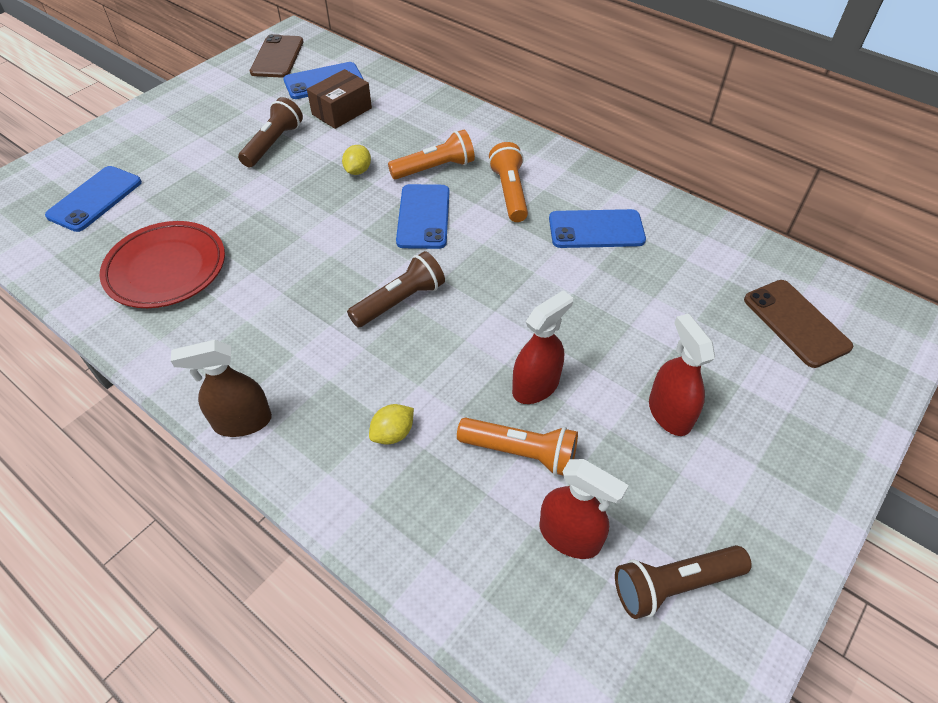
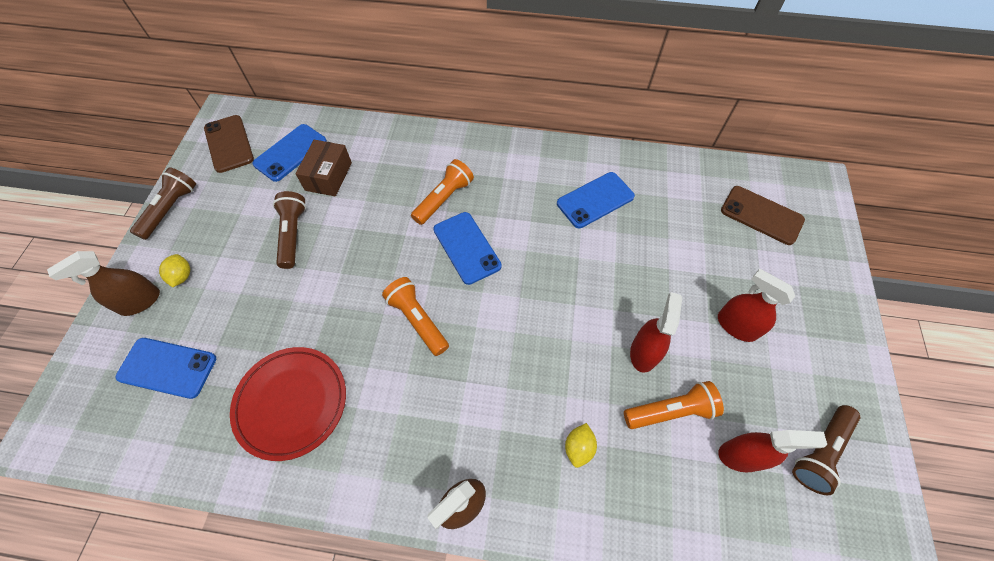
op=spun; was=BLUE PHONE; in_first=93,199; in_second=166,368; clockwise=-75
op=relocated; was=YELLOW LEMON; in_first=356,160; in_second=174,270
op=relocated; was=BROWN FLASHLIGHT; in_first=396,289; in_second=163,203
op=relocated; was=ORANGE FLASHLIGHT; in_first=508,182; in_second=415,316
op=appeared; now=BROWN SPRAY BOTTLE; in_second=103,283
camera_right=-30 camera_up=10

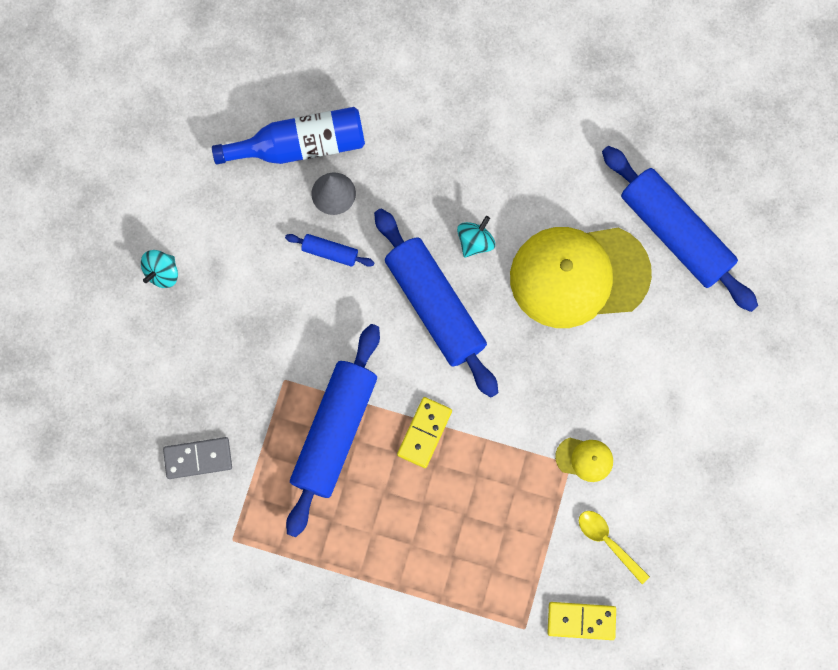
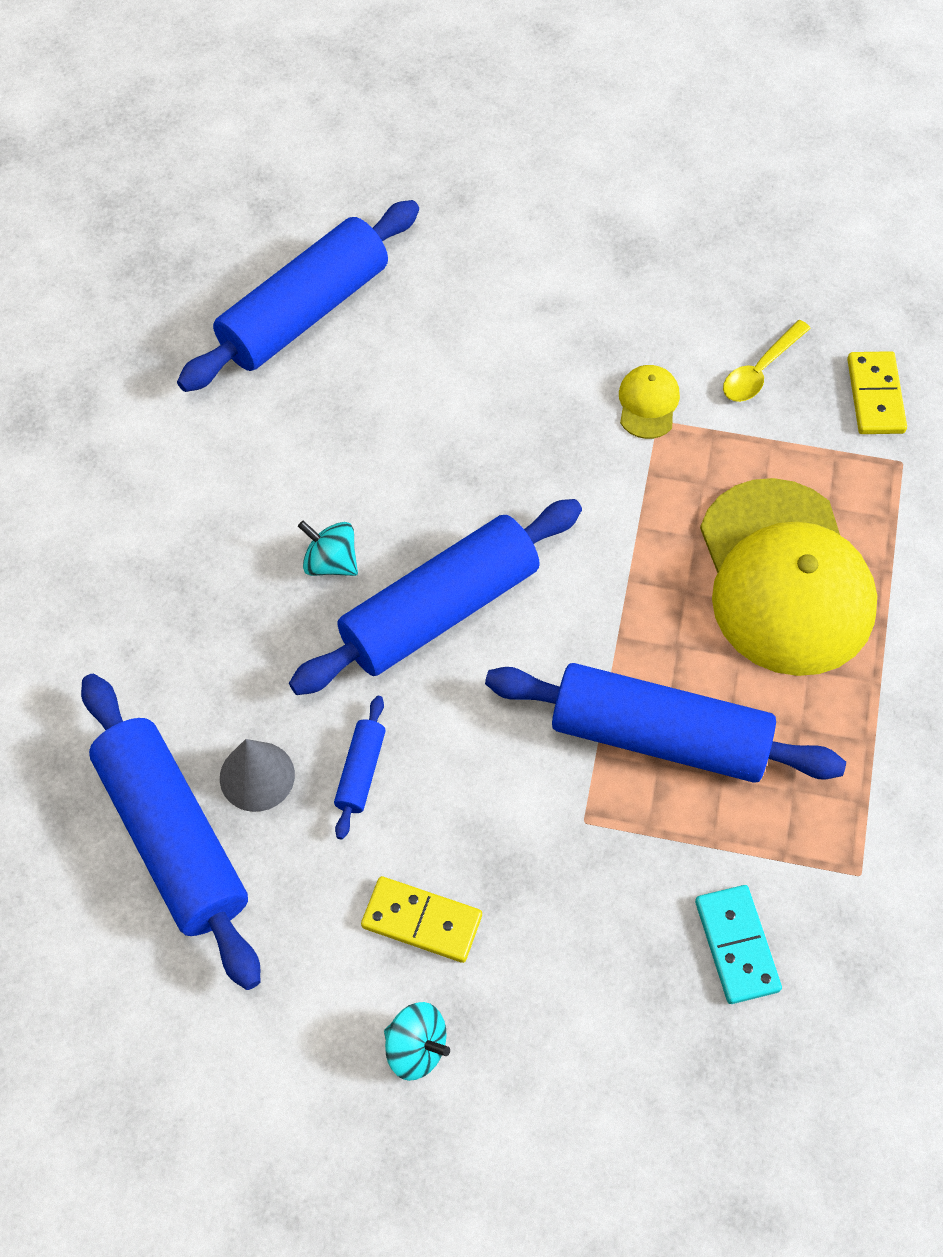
op=colour; was=GREY DOMINO; now=TURQUOISE DOMINO; in_first=197,458; in_second=738,944
op=exchanged; was=BLUE BOTTLE; now=BLUE ROLLING PIN; in_first=288,135; in_second=170,832
op=relocated; was=YELLOW DOMINO; in_first=424,432; in_second=421,919
op=relocated; was=YELLOW CAP; in_first=581,277; in_second=788,577
camera_right=-95 camera_up=-15

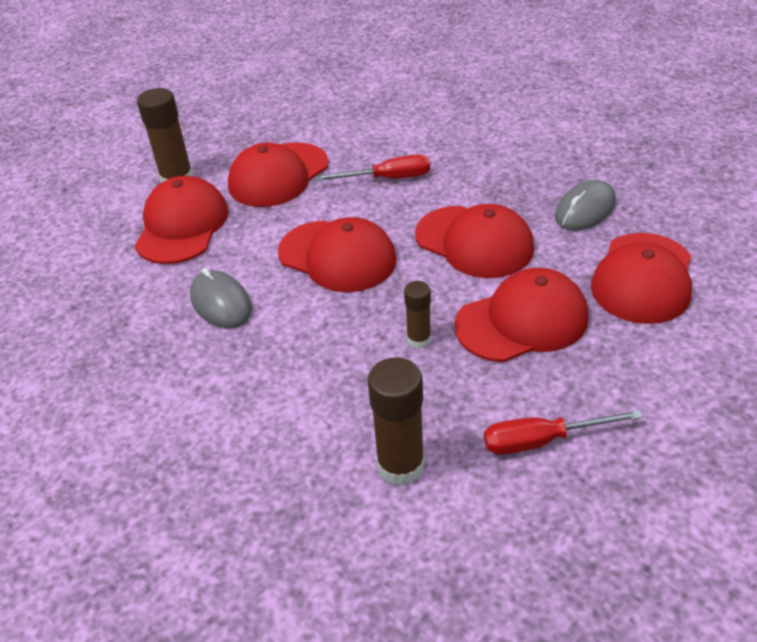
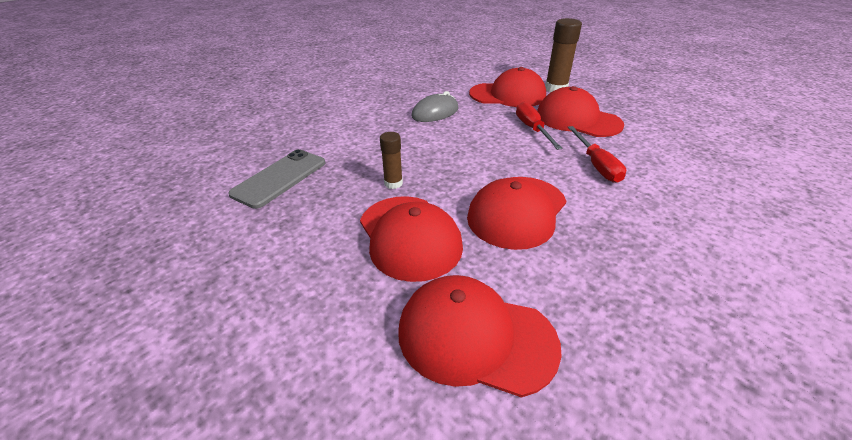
op=missing; was=RED CAP; in_first=337,254
op=exchanged; was=BROWN GLUE STICK; now=GREY PHONE; in_first=396,422; in_second=276,179
op=relocated; was=RED SCREWDRIVER; in_first=563,432; in_second=539,126
op=missing; was=GREY MOUSE; in_first=585,205
camera_right=85 camera_up=-5

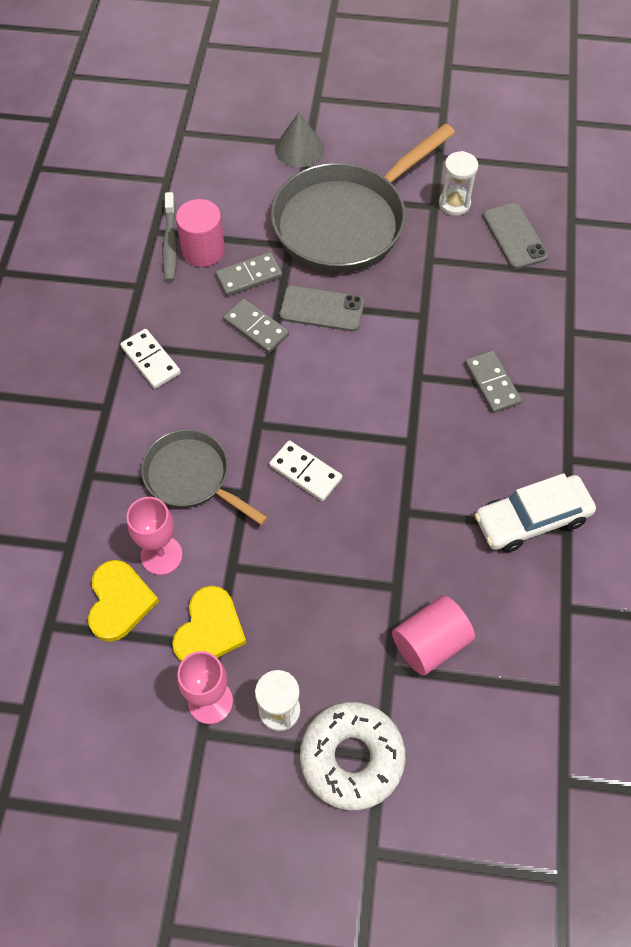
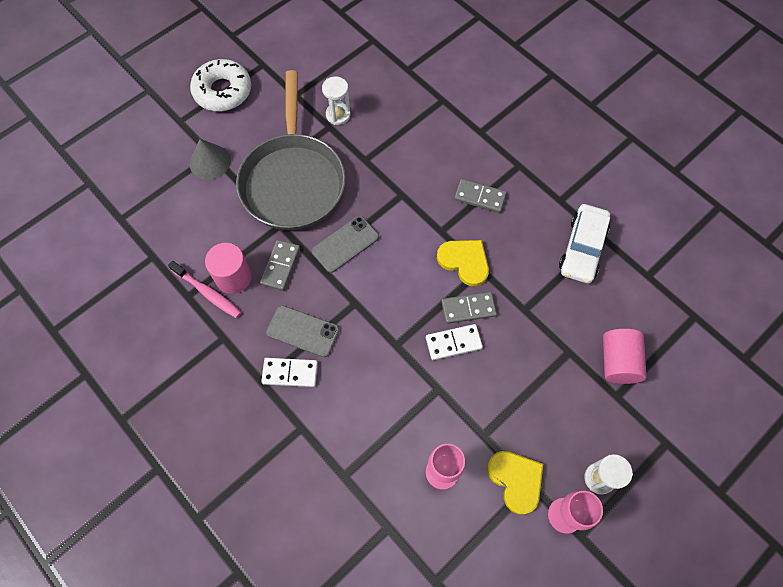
op=relocated; was=YELLOW HEART; in_first=123,601; in_second=463,263
op=missing; was=GREY PAN; in_first=204,477
op=colour; was=GREY TOOTHBRUSH; now=PINK TOOTHBRUSH; in_first=169,237; in_second=204,289
op=relocated; was=GREY DOMINO; in_first=256,326; in_second=469,308
op=relocated; was=WHITE DONUT; in_first=353,756; in_second=220,85
op=relocated; was=GREY PHONE; in_first=515,236; in_second=302,331
camera_right=-50 camera_up=5

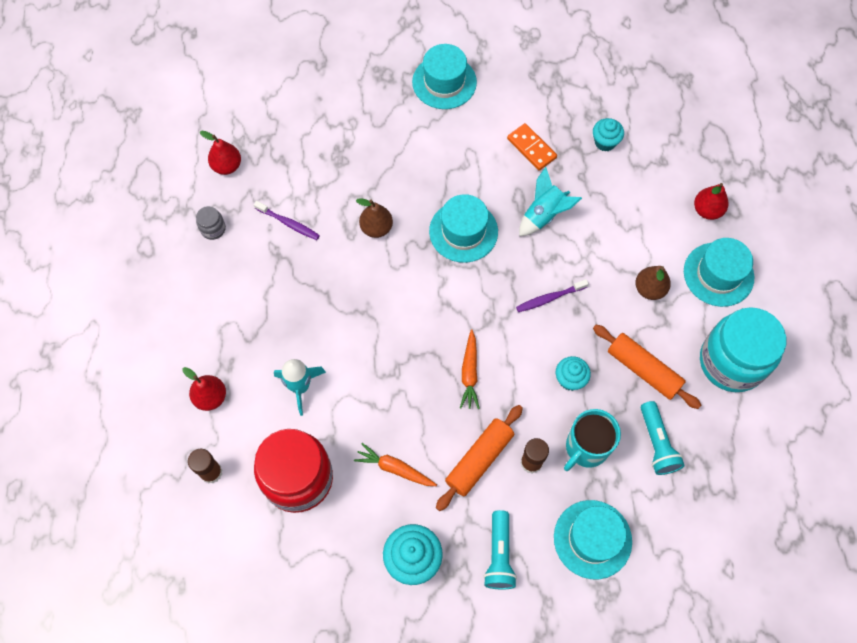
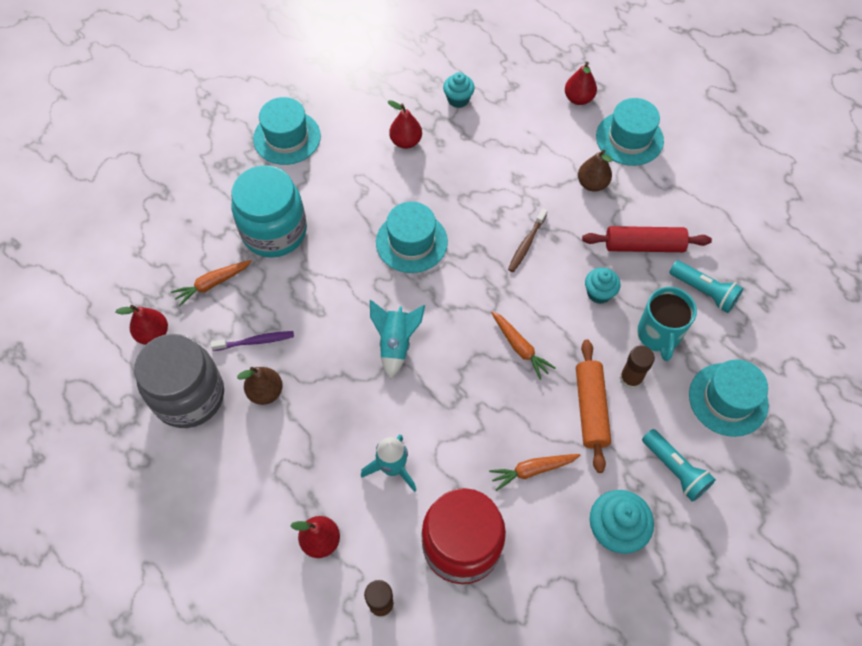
op=size; was=GREY JAR; in_first=211,223; in_second=179,381; ratio=2.5
op=relocated; was=BROWN PEAR; in_first=374,218; in_second=260,386
op=exchanged; was=ORANGE DOMINO; now=RED PEAR; in_first=532,147; in_second=405,124
op=colour; was=PURPLE TOOTHBRUSH; now=BROWN TOOTHBRUSH; in_first=552,295; in_second=527,240
op=relocated; was=TURQUOISE ROCKET; in_first=550,201; in_second=397,340
op=colour; was=ORANGE ROLLING PIN; now=RED ROLLING PIN; in_first=647,367; in_second=647,239
op=relocated; was=TURQUOISE JAR; in_first=743,349; in_second=269,211
op=appeared; now=ORANGE CARROT; in_second=211,283
camera_right=-40 camera_up=-5

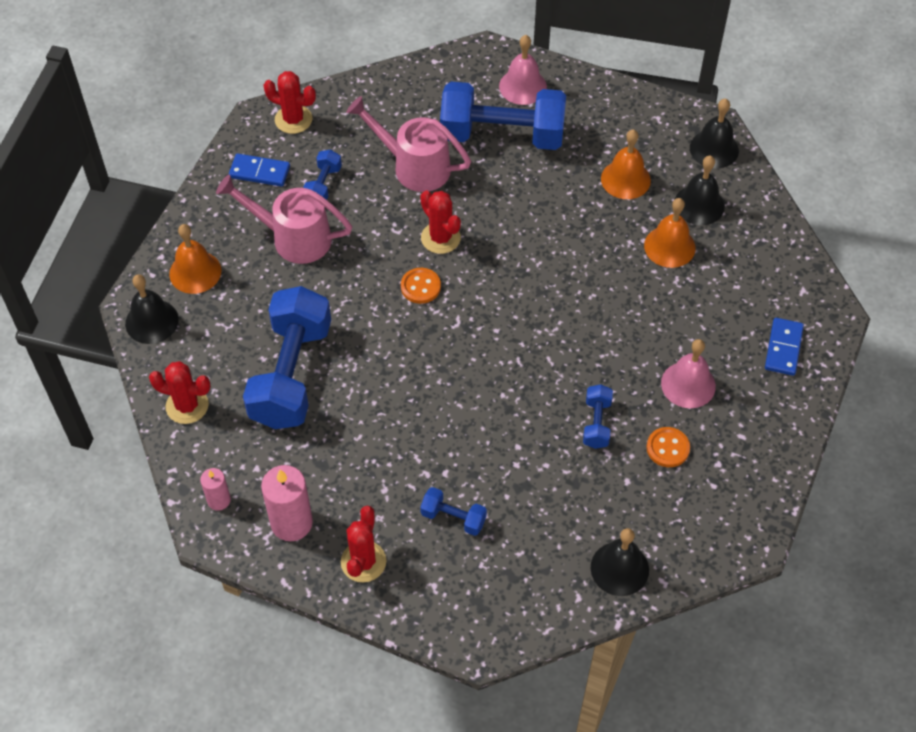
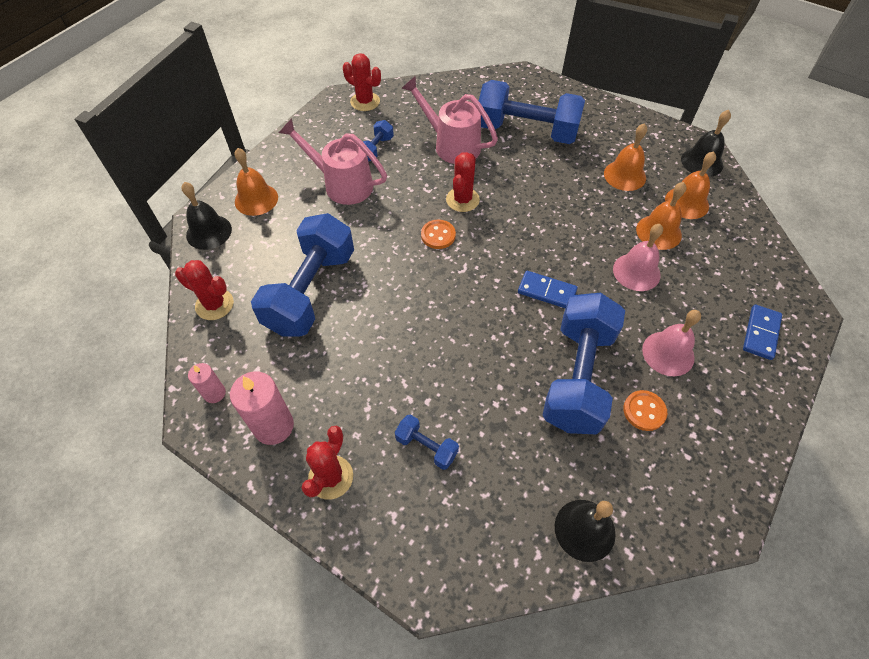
op=relocated; was=BLUE DOMINO; in_first=259,170; in_second=547,290
op=spun; was=RED CACTUS; in_first=440,222; in_second=463,182; clockwise=45
op=relocated; was=PINK BELL; in_first=523,70; in_second=638,257
op=size; was=BLUE DUMBBELL; in_first=598,416; in_second=583,363; ratio=2.28
op=colour; was=BLACK BELL; now=ORANGE BELL; in_first=700,190; in_second=690,185
camera_right=10 camera_up=0

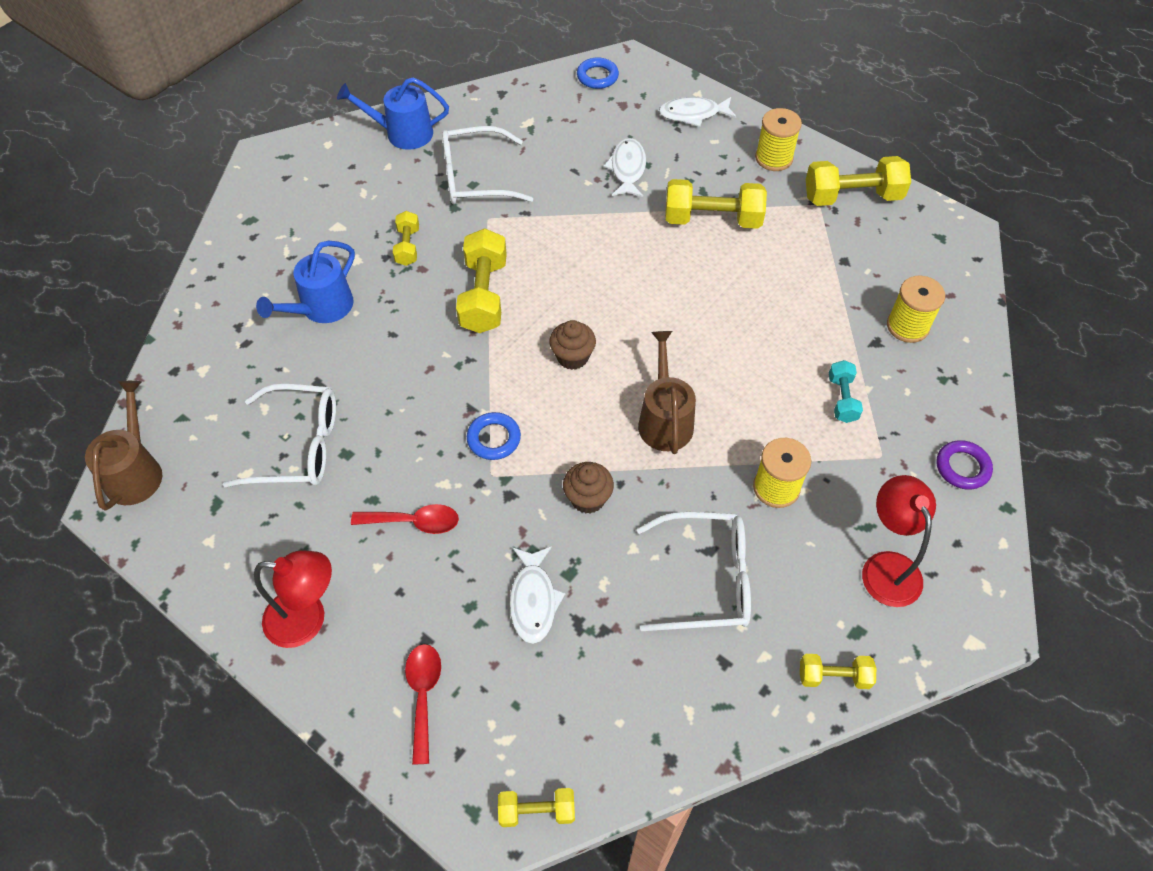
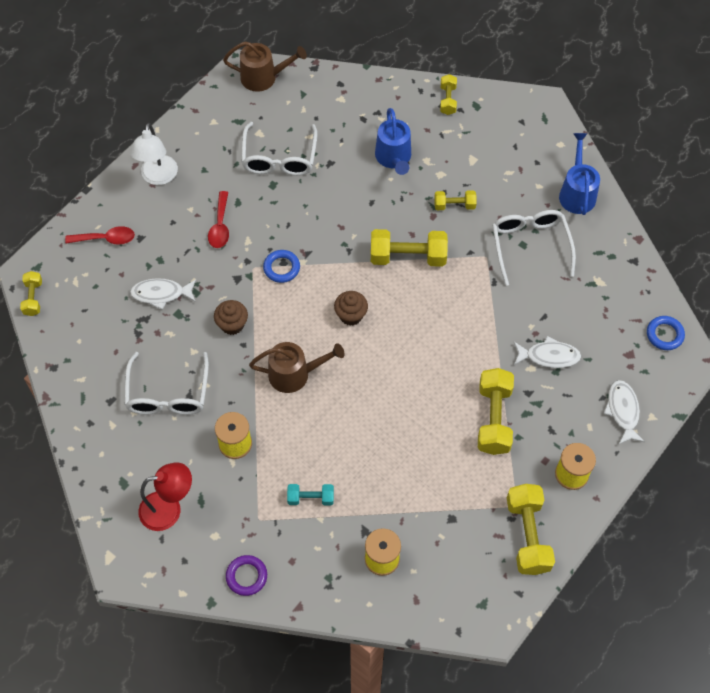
op=colour; was=RED LAMP; now=WHITE LAMP; in_first=293,599; in_second=154,154
op=spun; was=BLUE WATERING CAN; in_first=305,282; in_second=393,141; clockwise=-135
op=relocated; was=YELLOW DUMBBELL; in_first=838,671; in_second=448,94
camera_right=90 camera_up=5

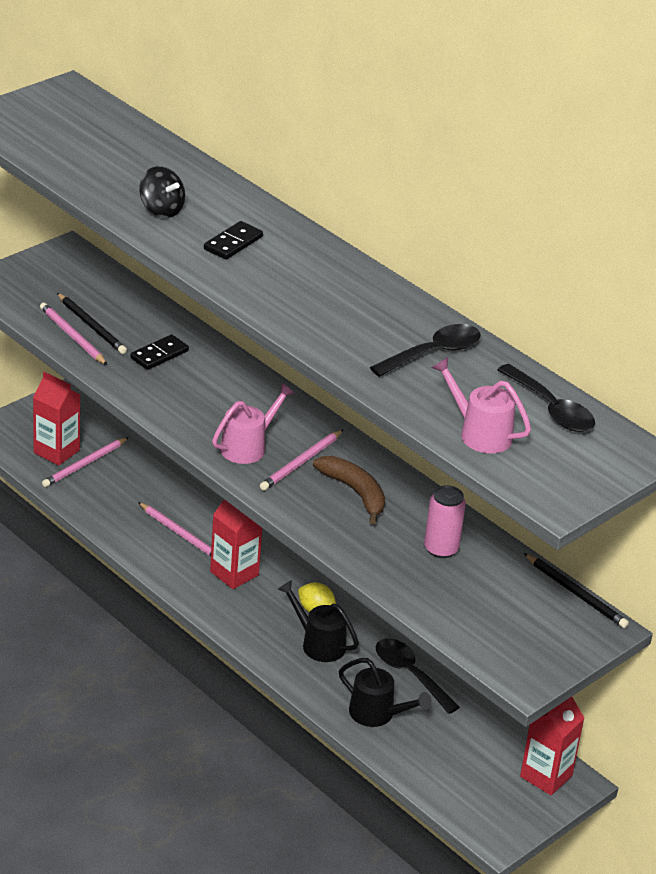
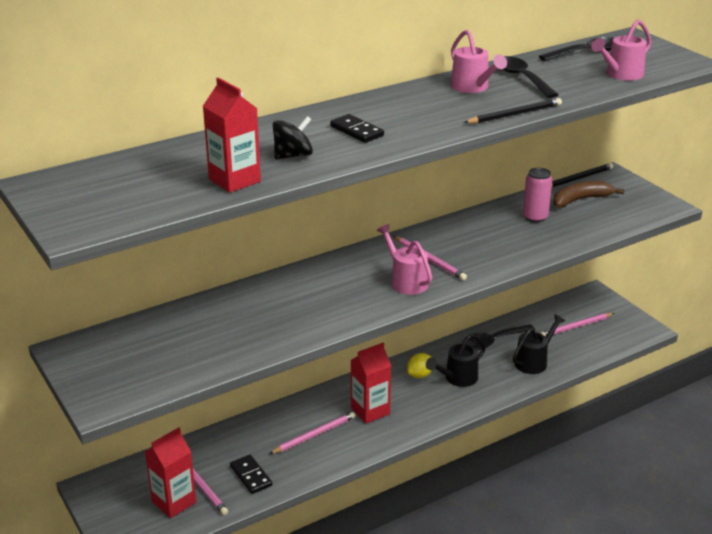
op=relocated; was=PINK PENCIL; in_first=73,334; in_second=577,324
op=relocated; was=BLACK PENCIL; in_first=92,323; in_second=513,111
op=relocated; was=BLACK DOMINO; in_first=159,352; in_second=251,474
op=relocated; was=BROWN BANANA; in_first=349,490; in_second=589,194
op=relocated; was=RED CARTON; in_first=552,746; in_second=232,135
op=appeared; now=PINK WATERING CAN; in_second=479,61
camera_right=-75 camera_up=-5

